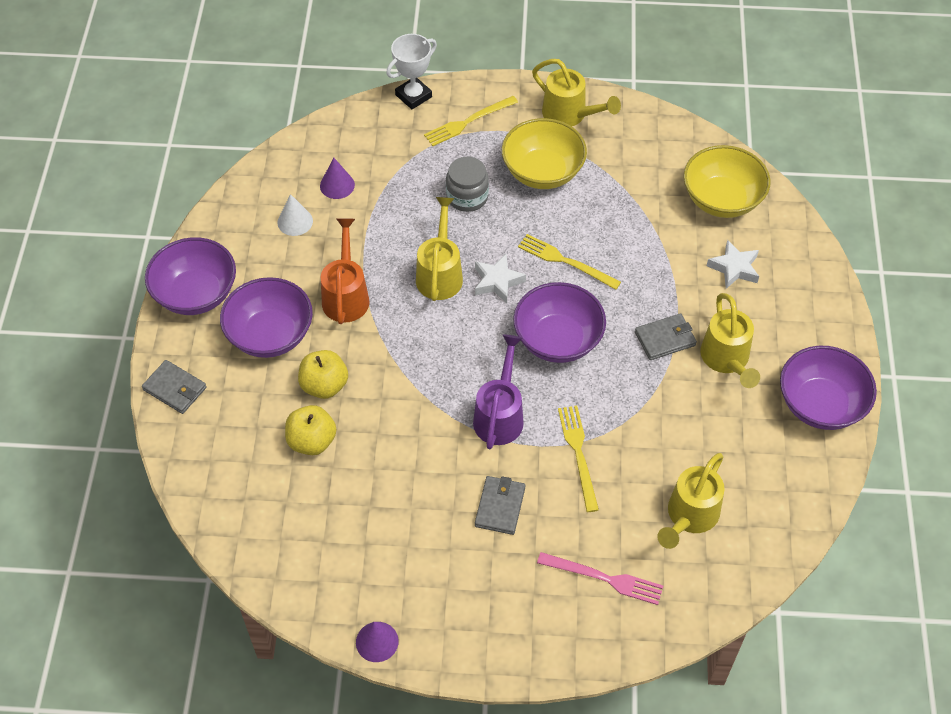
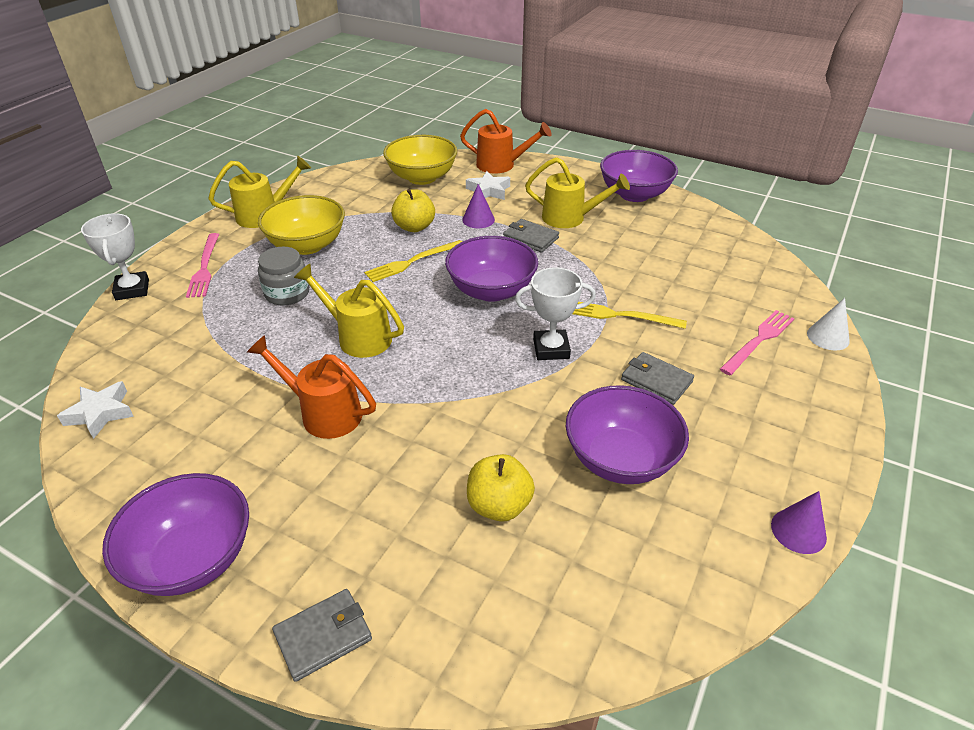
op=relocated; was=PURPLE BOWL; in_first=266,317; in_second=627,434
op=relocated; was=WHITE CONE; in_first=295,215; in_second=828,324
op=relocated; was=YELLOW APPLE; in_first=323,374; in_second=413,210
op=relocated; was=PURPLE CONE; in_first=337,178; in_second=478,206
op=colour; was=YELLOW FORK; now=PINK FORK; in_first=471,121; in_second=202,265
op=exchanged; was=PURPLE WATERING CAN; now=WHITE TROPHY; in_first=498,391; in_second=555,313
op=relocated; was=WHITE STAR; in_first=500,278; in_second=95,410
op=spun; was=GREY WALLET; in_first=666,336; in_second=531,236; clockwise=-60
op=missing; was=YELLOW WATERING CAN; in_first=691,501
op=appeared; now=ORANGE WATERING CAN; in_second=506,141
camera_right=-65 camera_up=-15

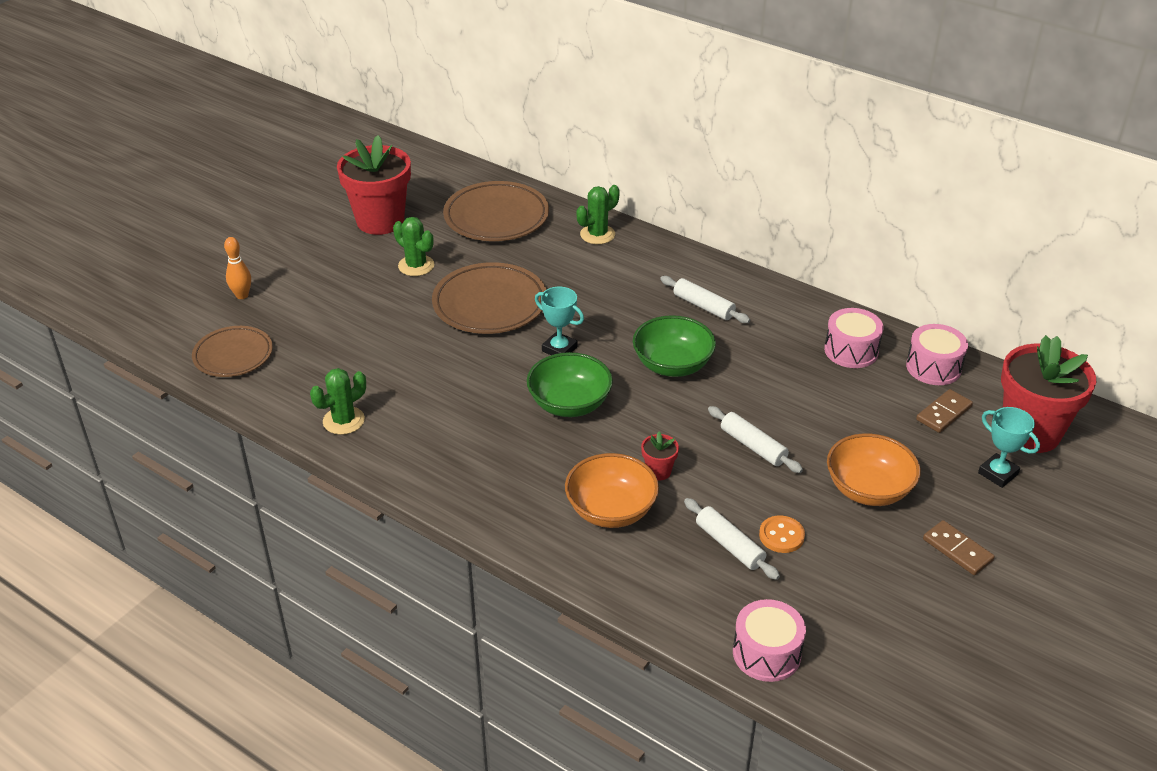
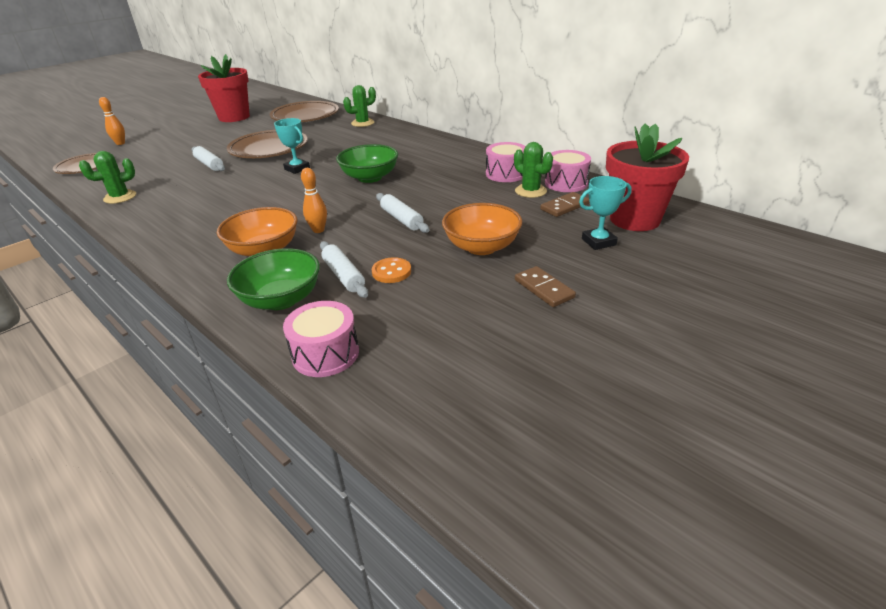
op=relocated; was=GREEN CACTUS; in_first=413,246; in_second=533,170
op=relocated; was=GREEN BOWL; in_first=569,384; in_second=273,279
op=exchanged; was=RED FLOWER POT; now=ORANGE BOWLING PIN; in_first=660,456; in_second=314,200
op=relocated; was=WHITE ROLLING PIN; in_first=705,299; in_second=208,158
op=spun; was=TURQUOISE TROPHY; in_first=1009,447; in_second=605,213; clockwise=-75
camera_right=10 camera_up=-5

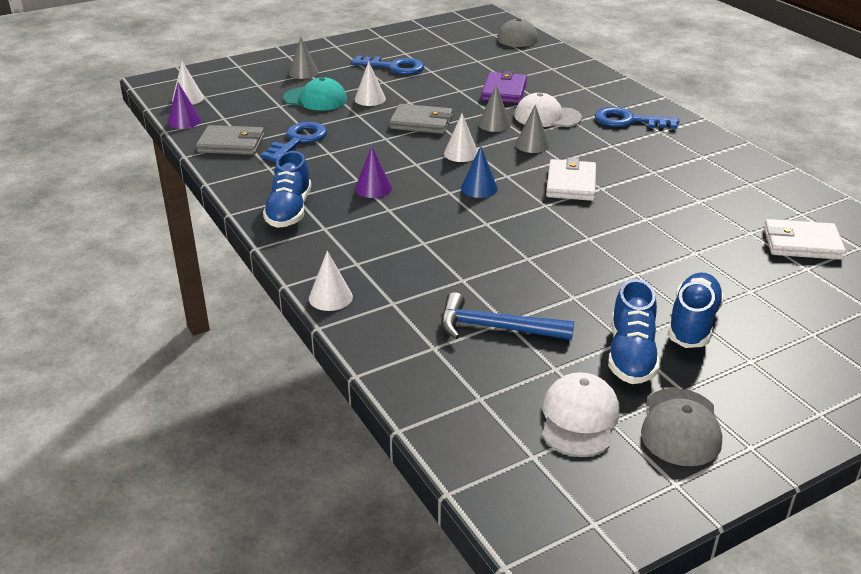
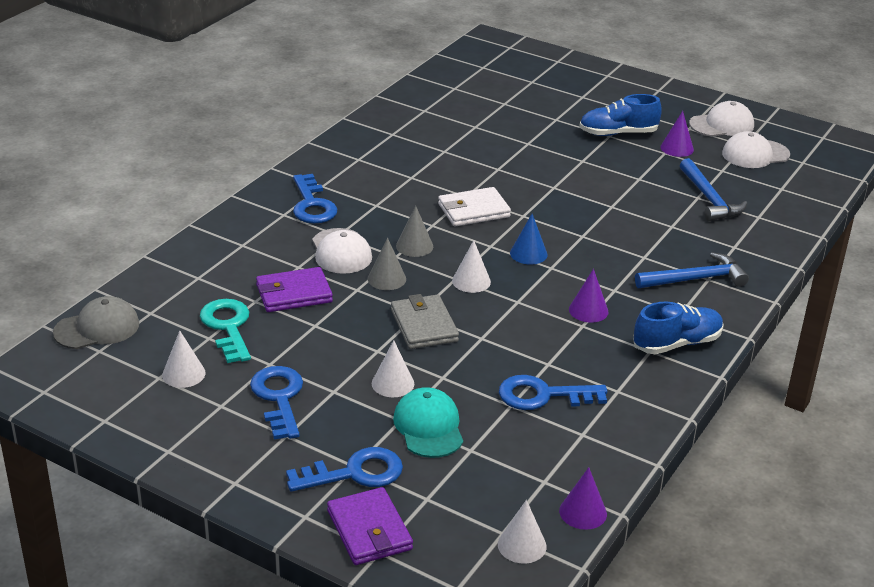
op=missing; was=GREY WALLET; in_first=230,140
op=exchanged; was=GREY CONE; now=BLUE KEY; in_first=304,57; in_second=344,469
op=relocated; was=WHITE CONE; in_first=331,281; in_second=184,359
op=exchanged; was=BLUE SHOE; now=PURPLE CONE; in_first=633,331; in_second=677,134
op=colour; was=GREY CAP; now=WHITE CAP; in_first=681,427; in_second=721,119
op=missing; was=WHITE WALLET; in_first=805,239
op=appeared; now=TURQUOISE KEY; in_second=225,331
op=appeared; now=PURPLE WALLET; in_second=370,526
op=appeared; now=BLUE HAMMER; in_second=692,270
camera_right=-120 camera_up=0

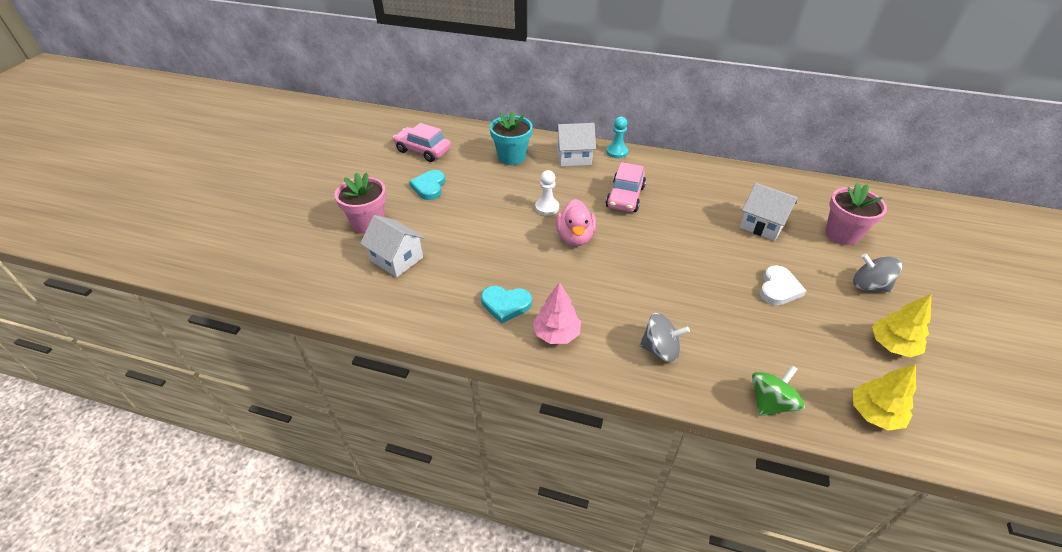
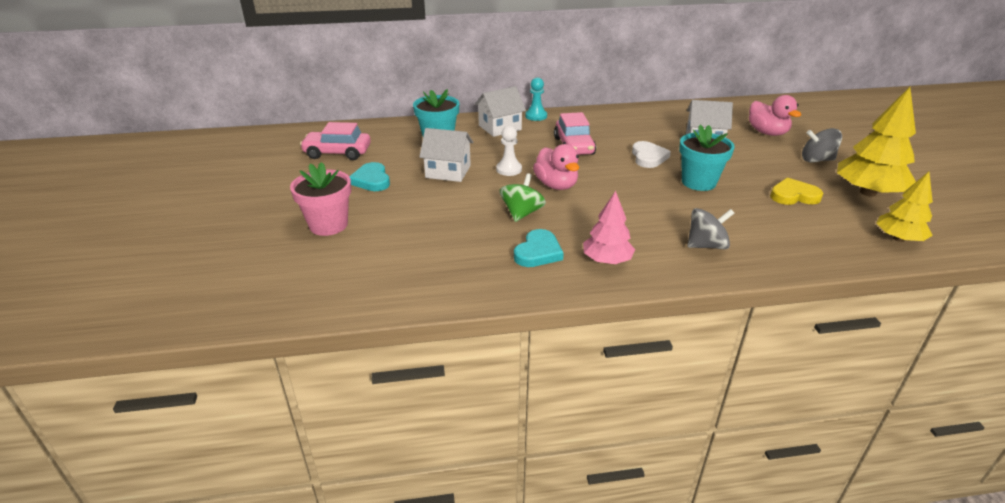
op=relocated; was=WHITE HOUSE; in_first=392,246; in_second=446,155
op=spun; was=TURQUOISE HEART; in_first=506,305; in_second=539,248; clockwise=-45
op=relocated; was=GREEN SPINNING TOP; in_first=778,391; in_second=523,197
op=relocated; was=WHITE HEART; in_first=783,285; in_second=651,154
op=exchanged; was=PINK FLOWER POT; now=PINK DUCK; in_first=856,214; in_second=775,115
op=size; was=YELLOW TREE; in_first=901,325; in_second=876,142; ratio=1.61
op=appeared; now=TURQUOISE FLOWER POT; in_second=707,158
op=appeared; now=YELLOW HEART; in_second=796,191
camera_right=-25 camera_up=-10

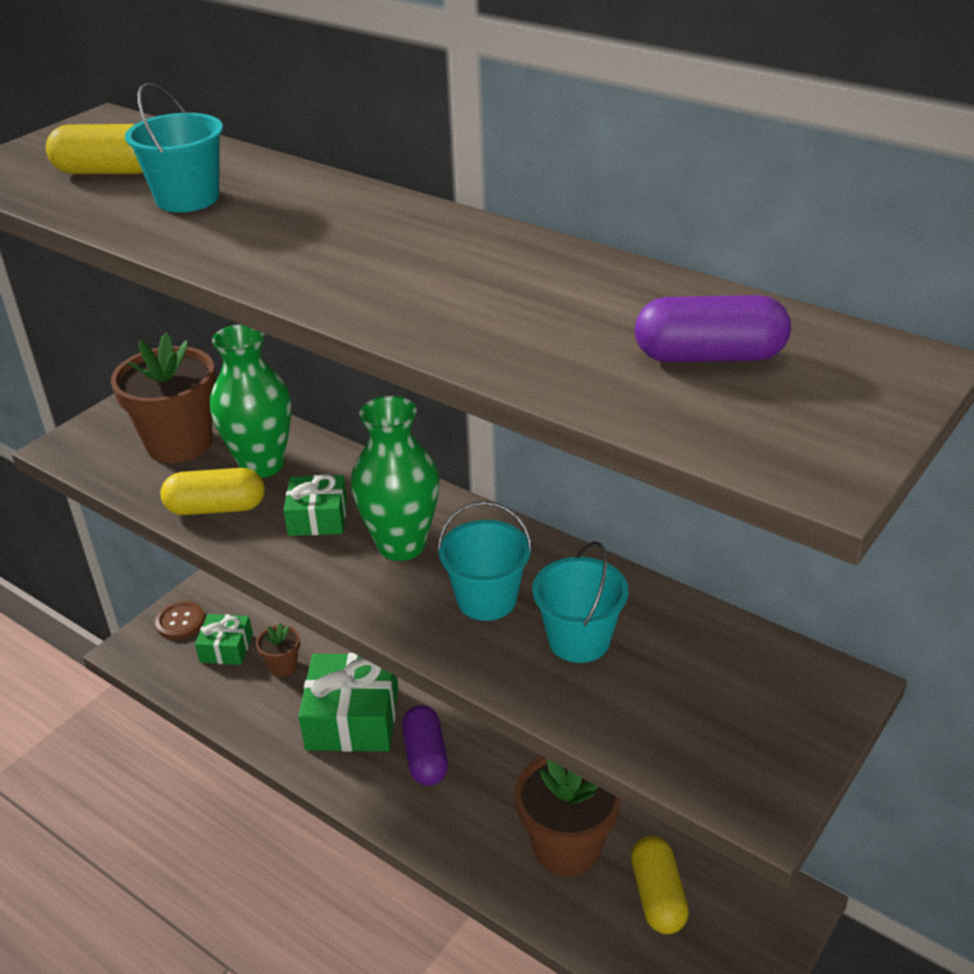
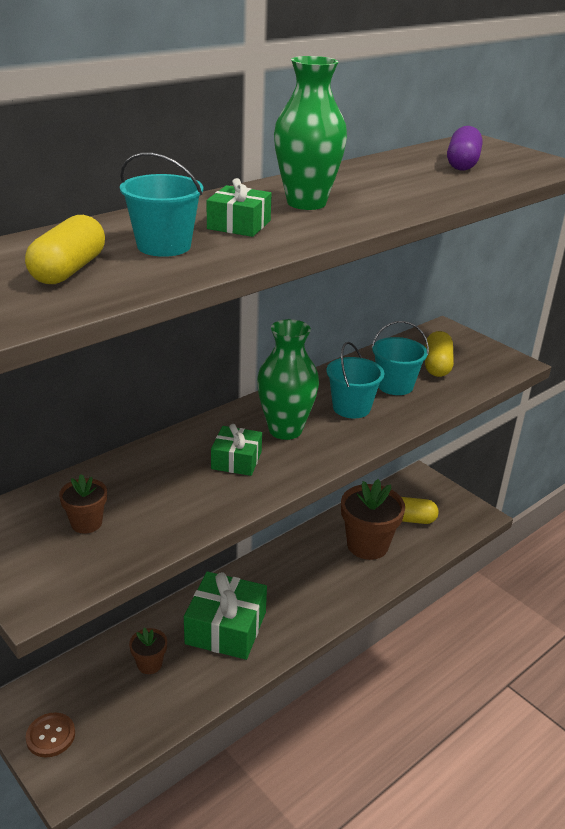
op=size; was=BROWN FLOWER POT; in_first=163,398; in_second=83,504; ratio=0.5
op=relocated; was=YELLOW CAPSULE; in_first=212,491; in_second=439,354
op=relocated; was=GREEN GIFT; in_first=224,639; in_second=239,207
op=relocated; was=GREEN VASE; in_first=250,401; in_second=310,133
op=missing; was=PURPLE CAPSULE; in_first=425,745
camera_right=-80 camera_up=-5

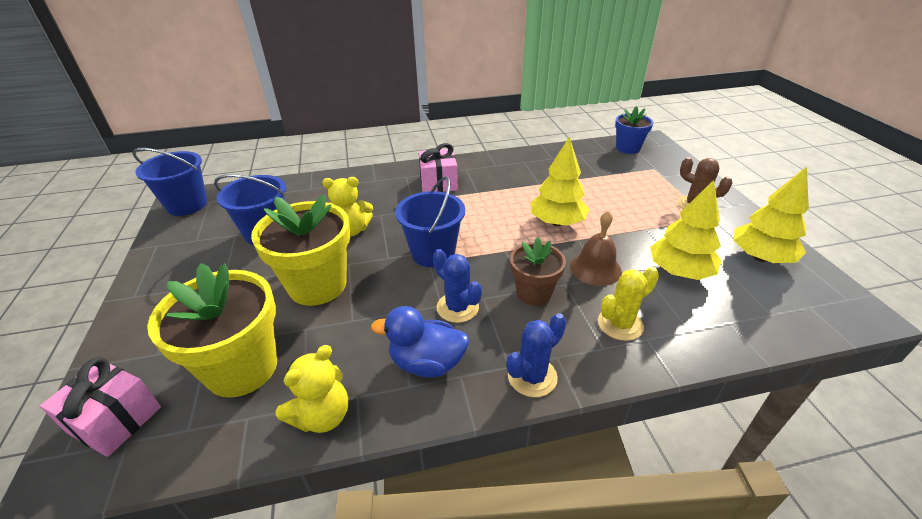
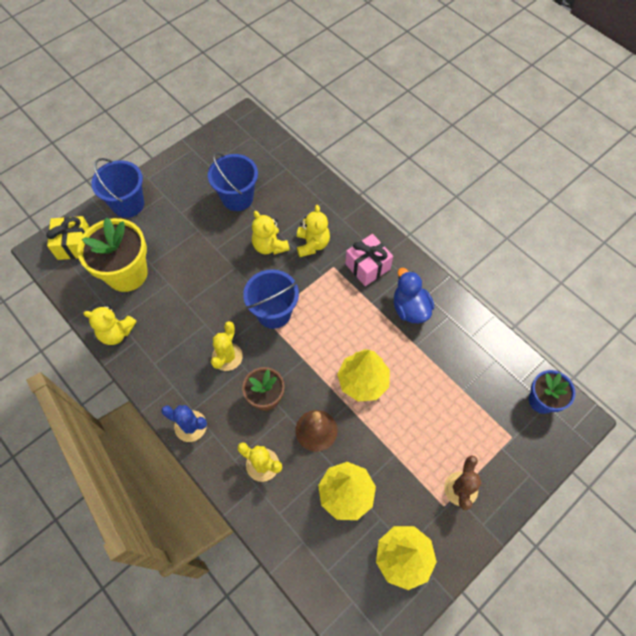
op=colour; was=PINK GIFT; now=YELLOW GIFT; in_first=100,407; in_second=68,238
op=relocated; was=BLUE BUCKET; in_first=169,182; in_second=117,188
op=missing; was=YELLOW FLOWER POT; in_first=301,250
op=relocated; was=BLUE DUCK; in_first=420,341; in_second=414,295
op=colour; was=BLUE CACTUS; now=YELLOW CACTUS; in_first=457,286; in_second=227,346
op=appeared; now=YELLOW TEDDY BEAR; in_second=313,231
camera_right=60 camera_up=25

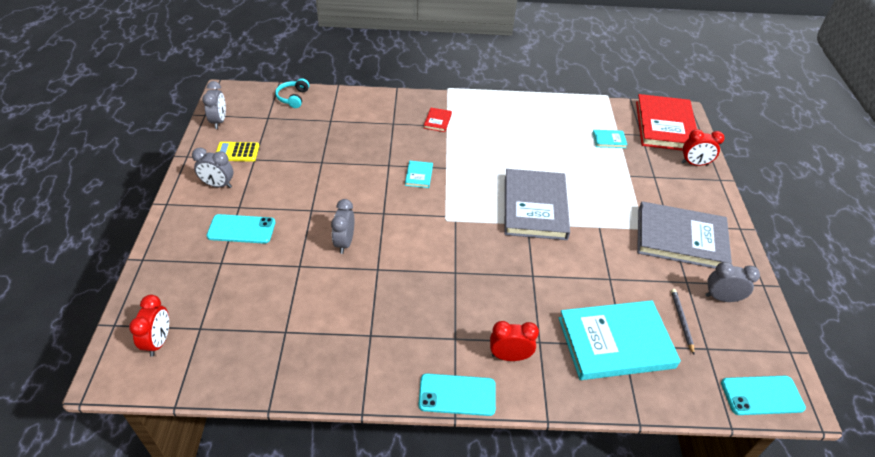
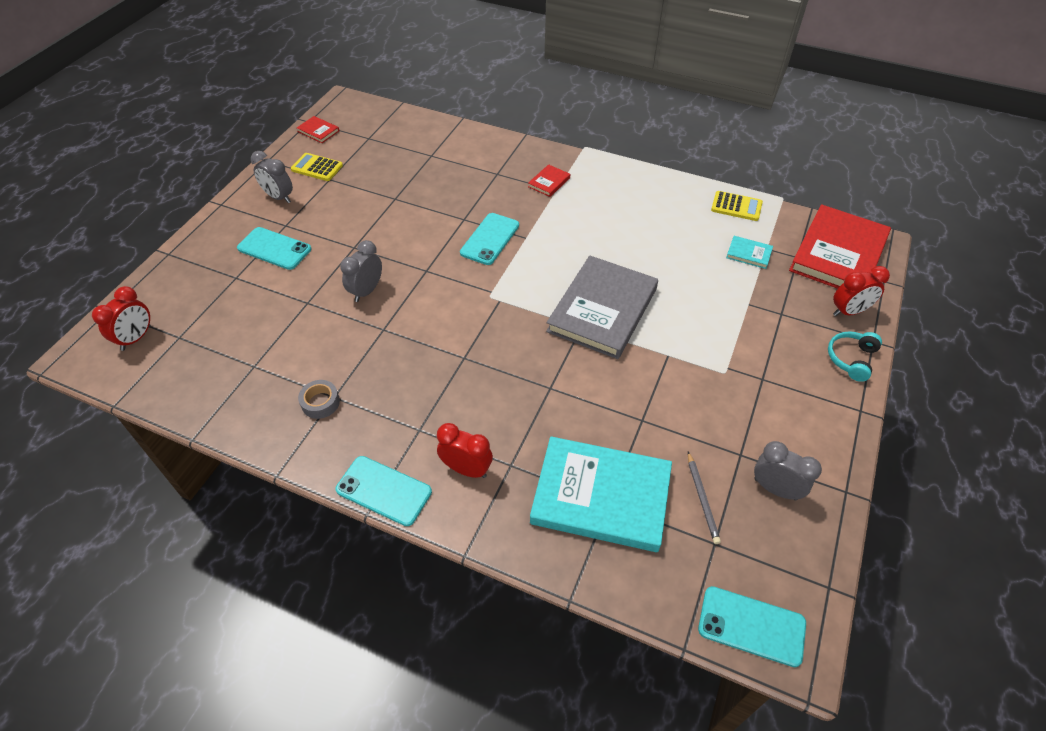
op=exchanged; was=GREY CLOCK; now=RED BOOK; in_first=214,105; in_second=318,129
op=relocated; was=TURQUOISE HEADPHONES; in_first=292,93; in_second=855,356
op=exchanged; was=TURQUOISE BOOK; now=TURQUOISE PHONE; in_first=419,174; in_second=489,239
op=missing; was=GREY BOOK; in_first=684,235
op=spun; was=GREY PENCIL; in_first=682,321; in_second=704,498; clockwise=150
op=spun; was=RED CLOCK; in_first=703,147; in_second=861,291; clockwise=-45
op=appeared; now=GREY TAPE; in_second=319,399
op=appeared; now=YELLOW CALCULATOR; in_second=737,206
camera_right=25 camera_up=5

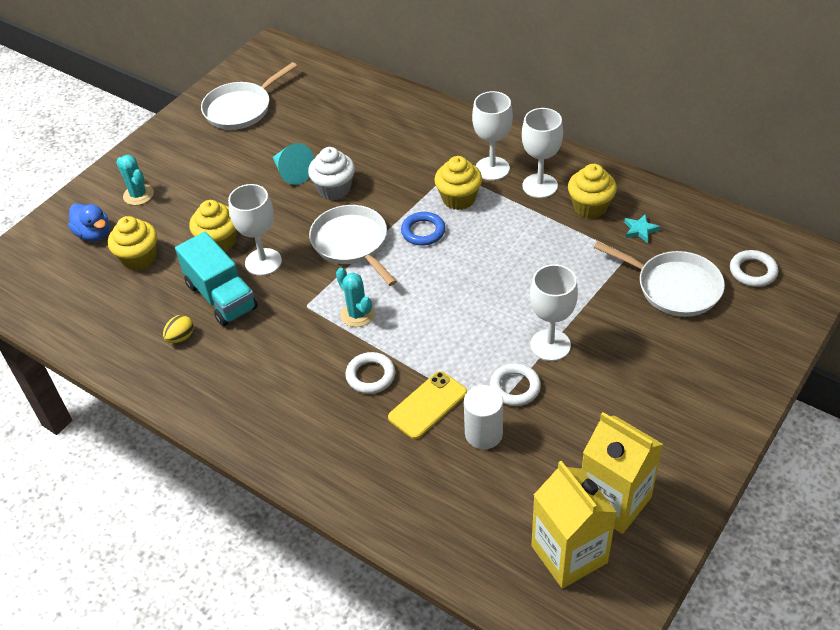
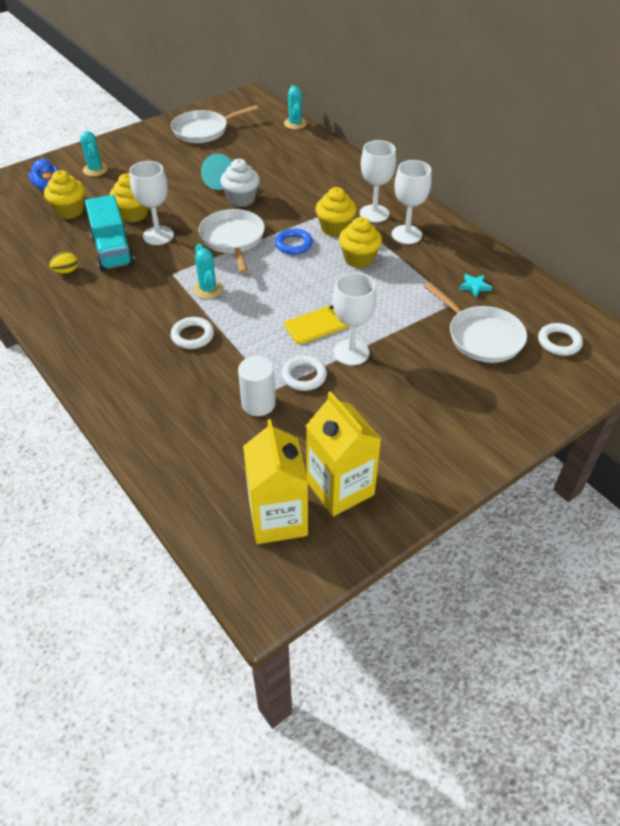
op=relocated; was=YELLOW PHONE; in_first=427,405; in_second=317,324
op=relocated; was=YELLOW CUPCAKE; in_first=592,191; in_second=360,242
op=appeared; now=TURQUOISE CACTUS; in_second=295,107
camera_right=15 camera_up=0

